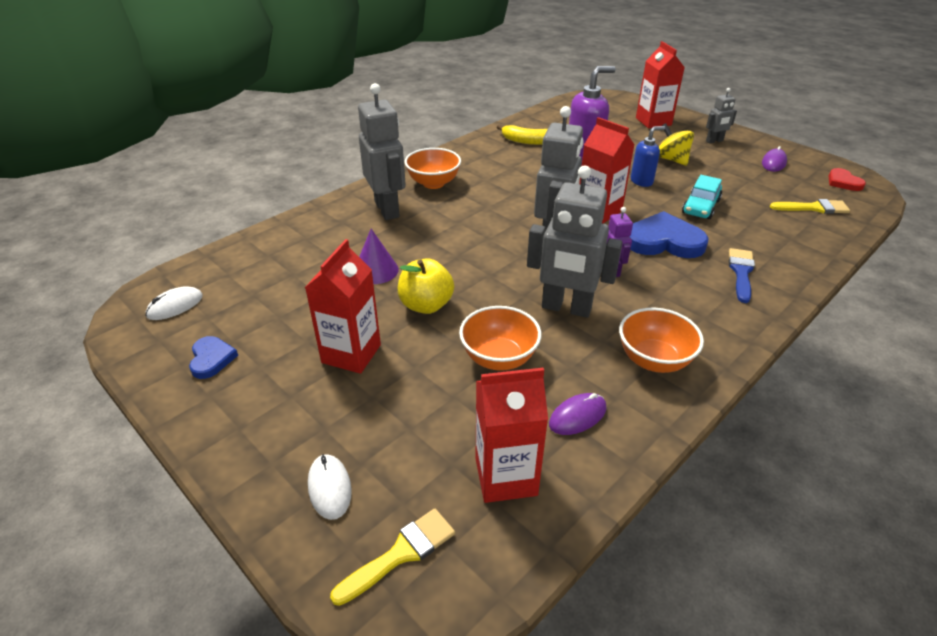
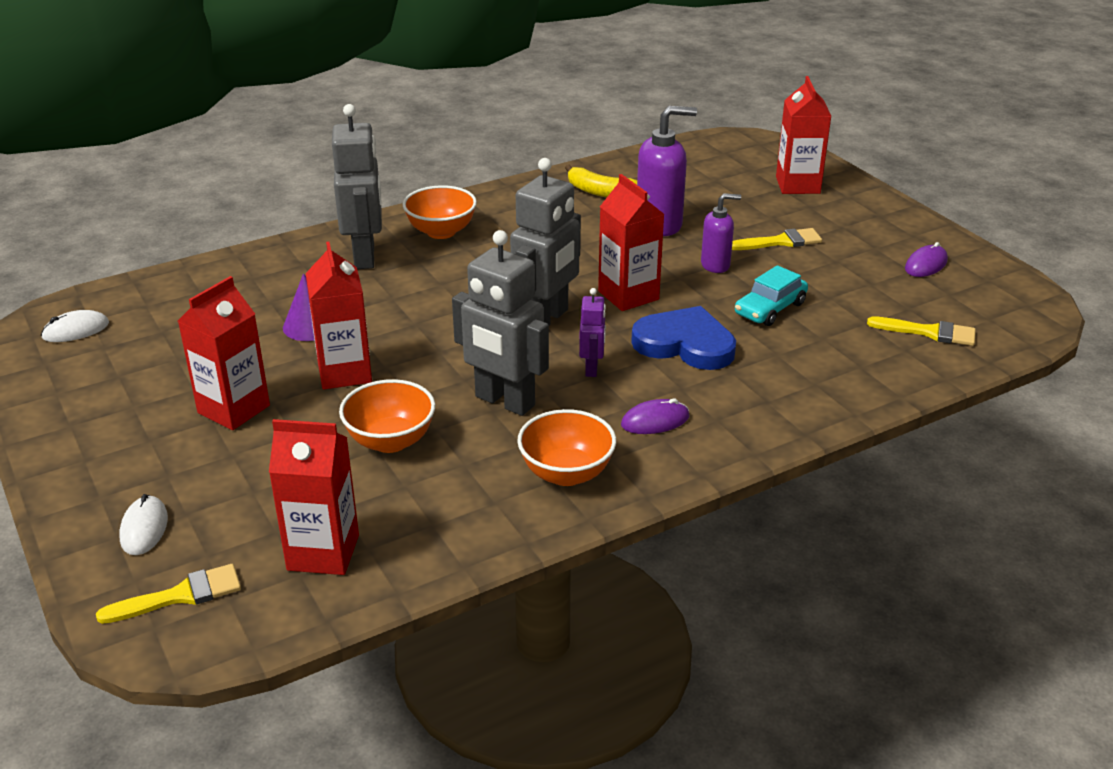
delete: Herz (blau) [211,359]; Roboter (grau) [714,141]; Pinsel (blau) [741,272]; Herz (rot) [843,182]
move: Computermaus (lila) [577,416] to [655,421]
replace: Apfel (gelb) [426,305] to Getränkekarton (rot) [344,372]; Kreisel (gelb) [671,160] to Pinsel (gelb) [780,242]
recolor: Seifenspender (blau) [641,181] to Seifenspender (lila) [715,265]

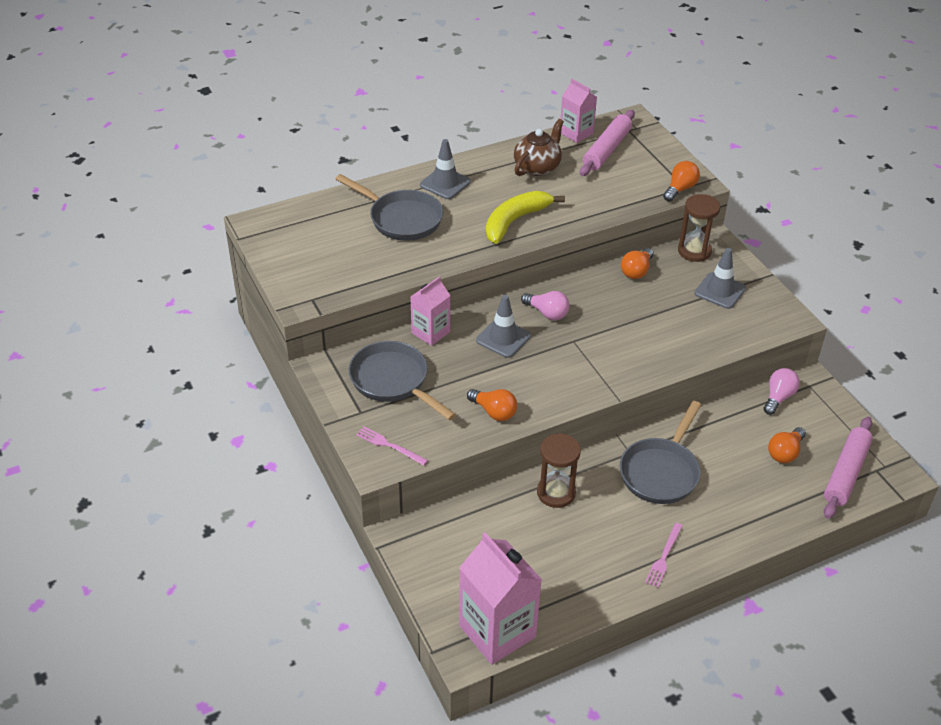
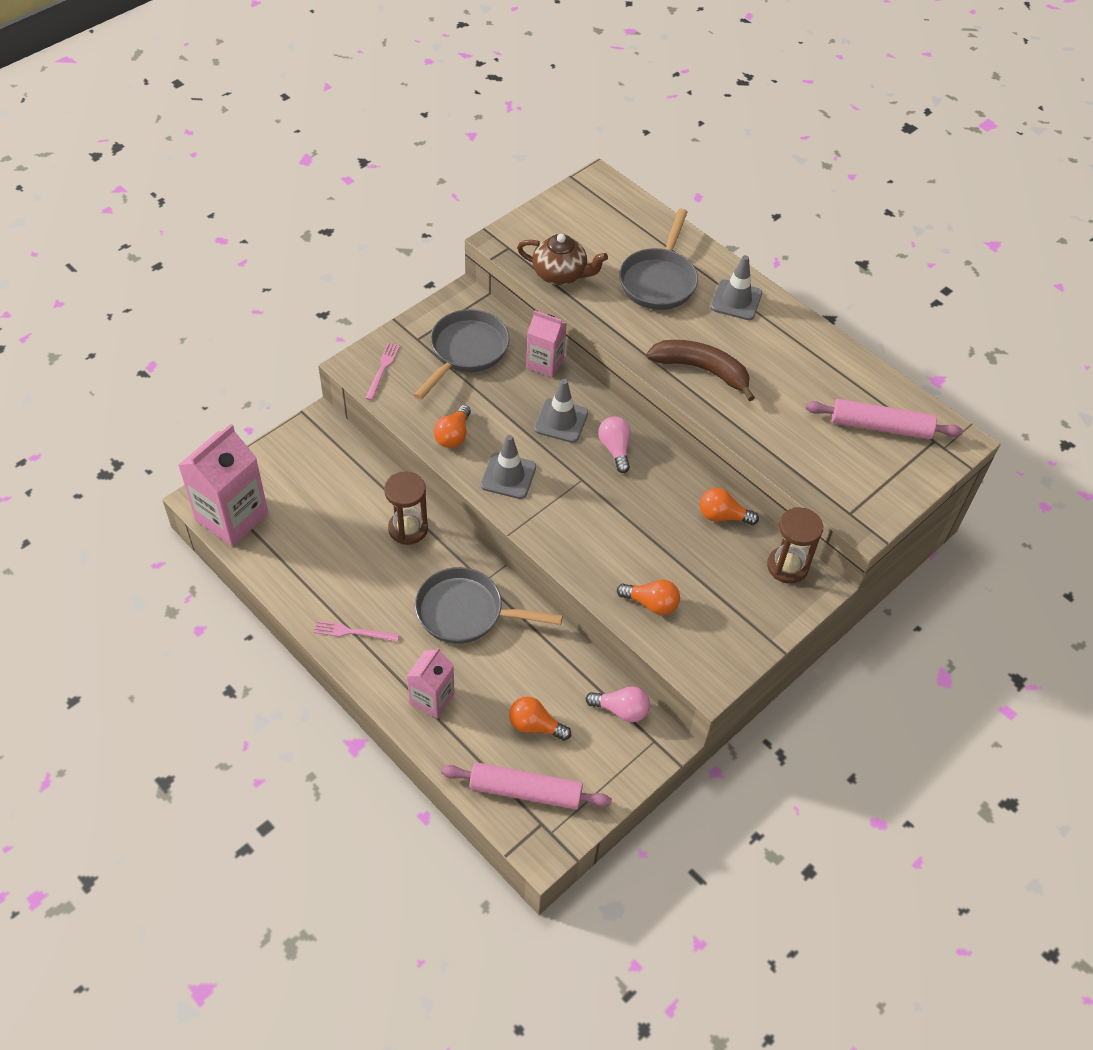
move: Teekanne (braun) [537,167] to [560,274]; Getränkekarton (rosa) [576,133] to [432,698]; Glühbirne (orange) [680,189] to [651,603]; Leitkegel (grau) [720,291] to [508,476]
recolor: Banane (gelb) [515,221] to Banane (braun) [702,370]
rotate: Glühbirne (rosa) [547,313] = [615,449] 150 degrees clockwise

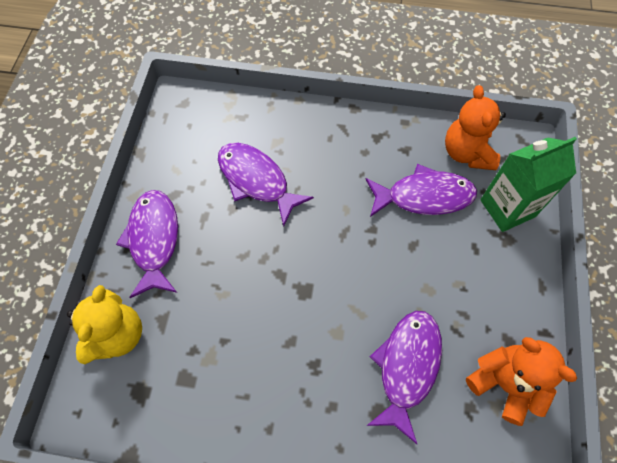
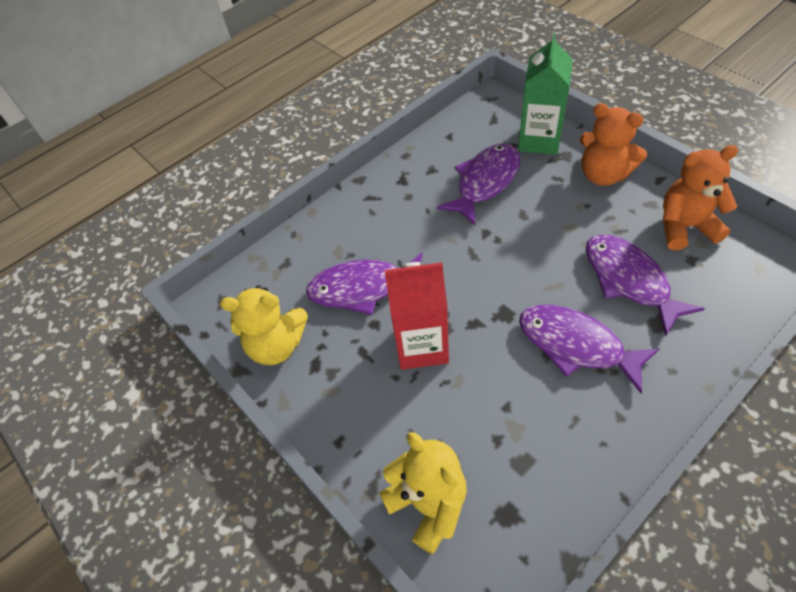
insert: Teddybär (gelb) [277,345]; Getränkekarton (rot) [421,345]
move: Fisch (lila) [154,240] to [576,345]; Teddybär (orange) [467,153] to [603,175]

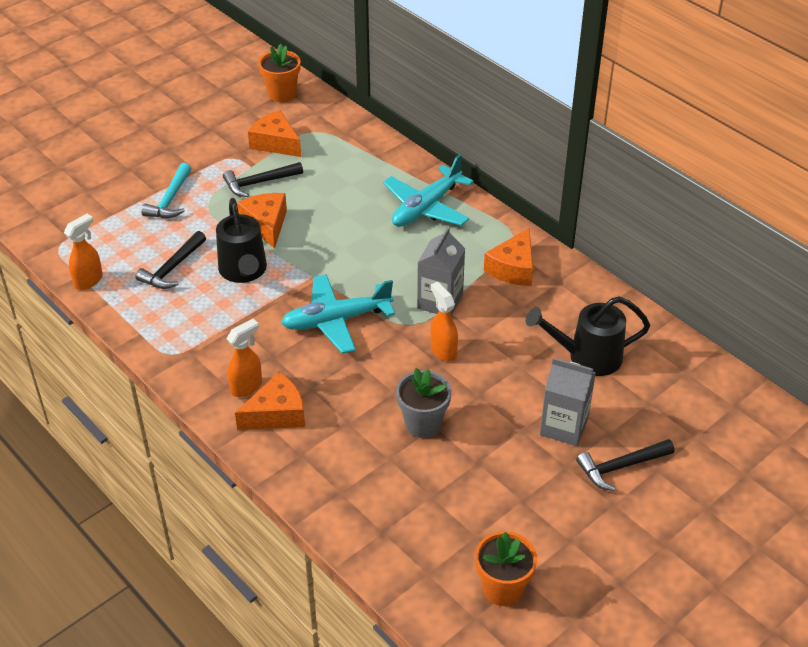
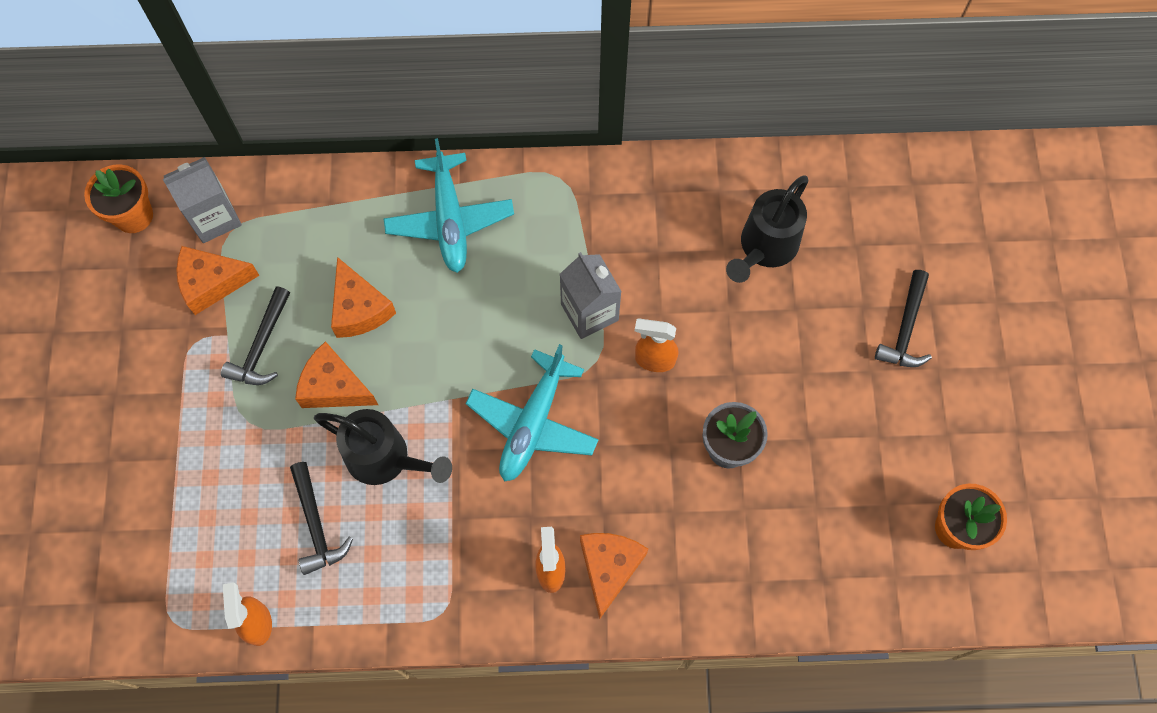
delete: Hammer (türkis) [170,199]
move: Käse (orange) [513,268] to [359,308]; Getränkekarton (grau) [564,426] to [214,218]

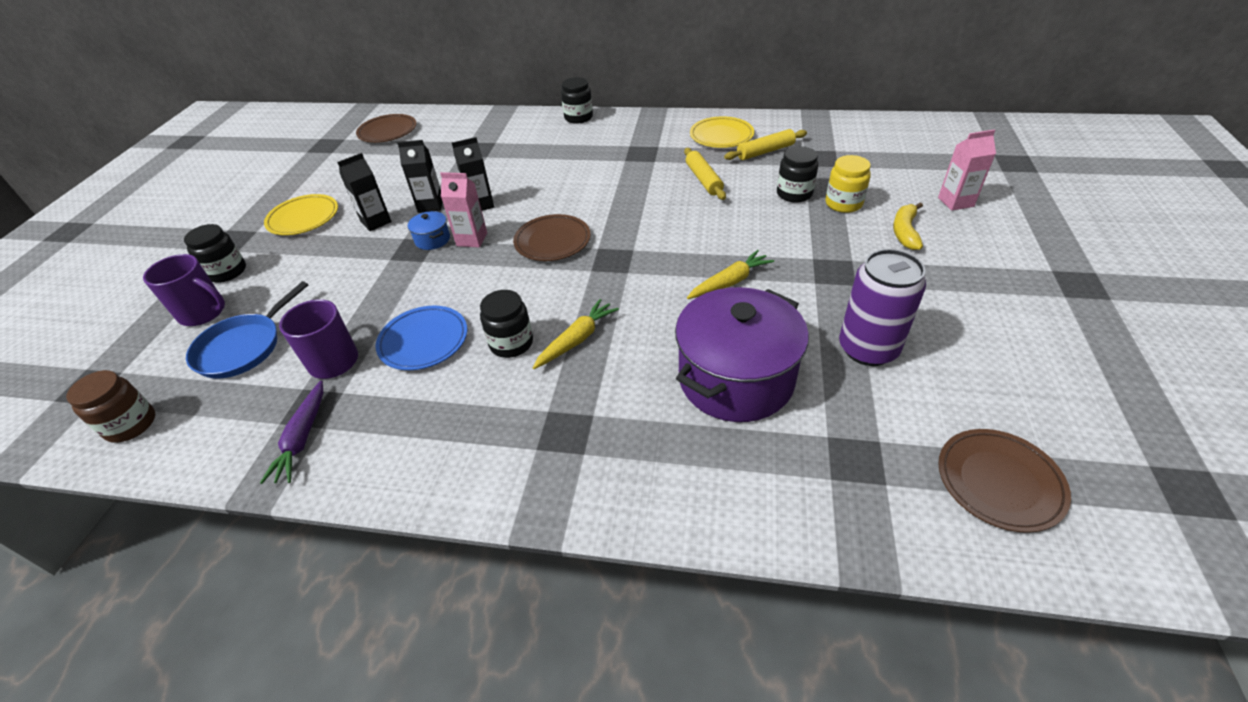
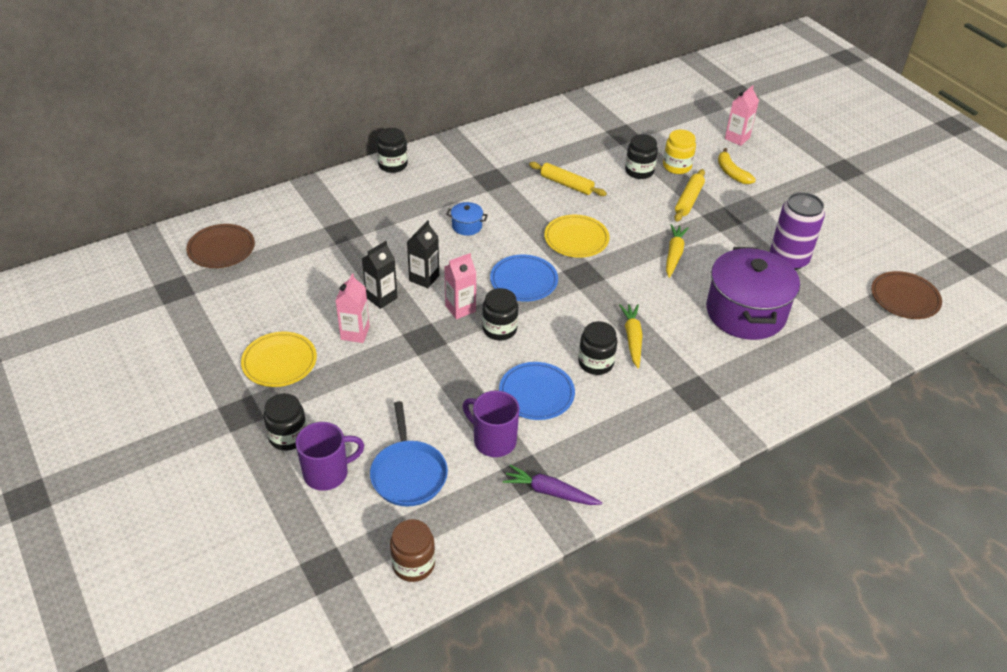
insert: Einmachglas (schwarz) [499,329]
move: Kochtopf (blau) [432,240] to [467,226]; Teller (gelb) [721,136] to [576,239]; Nudelholz (gelb) [765,151] to [689,200]
recolor: Getränkekarton (schwarz) [376,222] to Getränkekarton (rosa) [355,333]; Teller (braun) [552,241] to Teller (blau) [523,281]
rotate: Karotte (lila) [302,438] = [550,492] 150 degrees clockwise

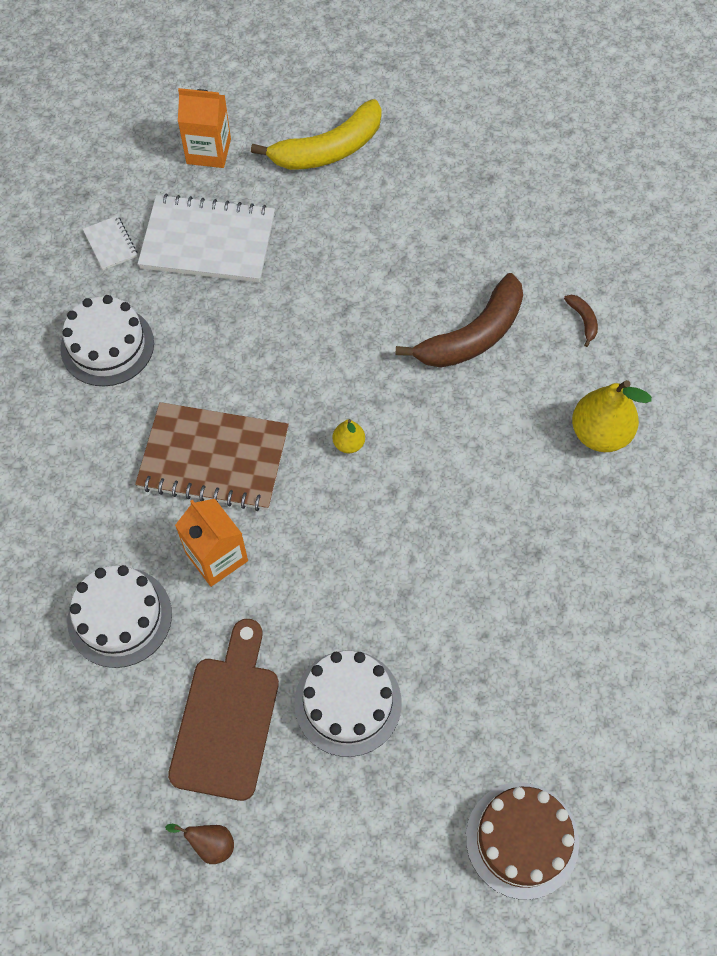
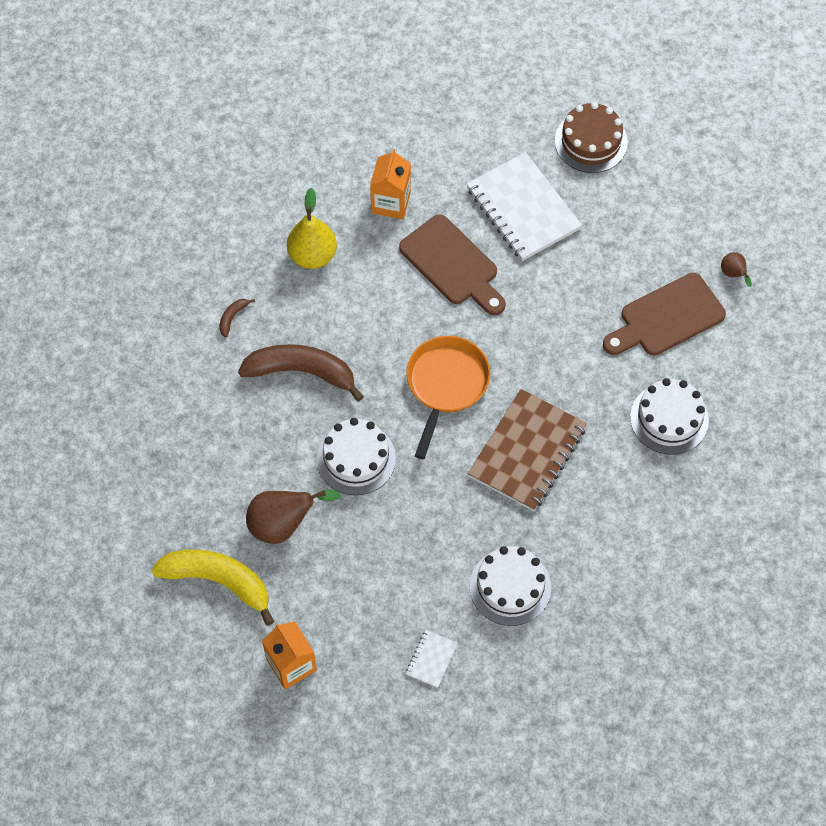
insert: Birne (braun) [283,525]; Schneidebrett (braun) [452,264]
move: Notizbuch (weiß) [208,241] to [523,209]; Getränkekarton (orange) [216,557] to [391,202]; Kuchen (weiß) [348,703] to [356,458]
replace: Birne (gelb) [349,444] to Pfanne (orange) [446,385]
rotate: Notizbuch (braun) [214,459] = [527,452] 60 degrees clockwise

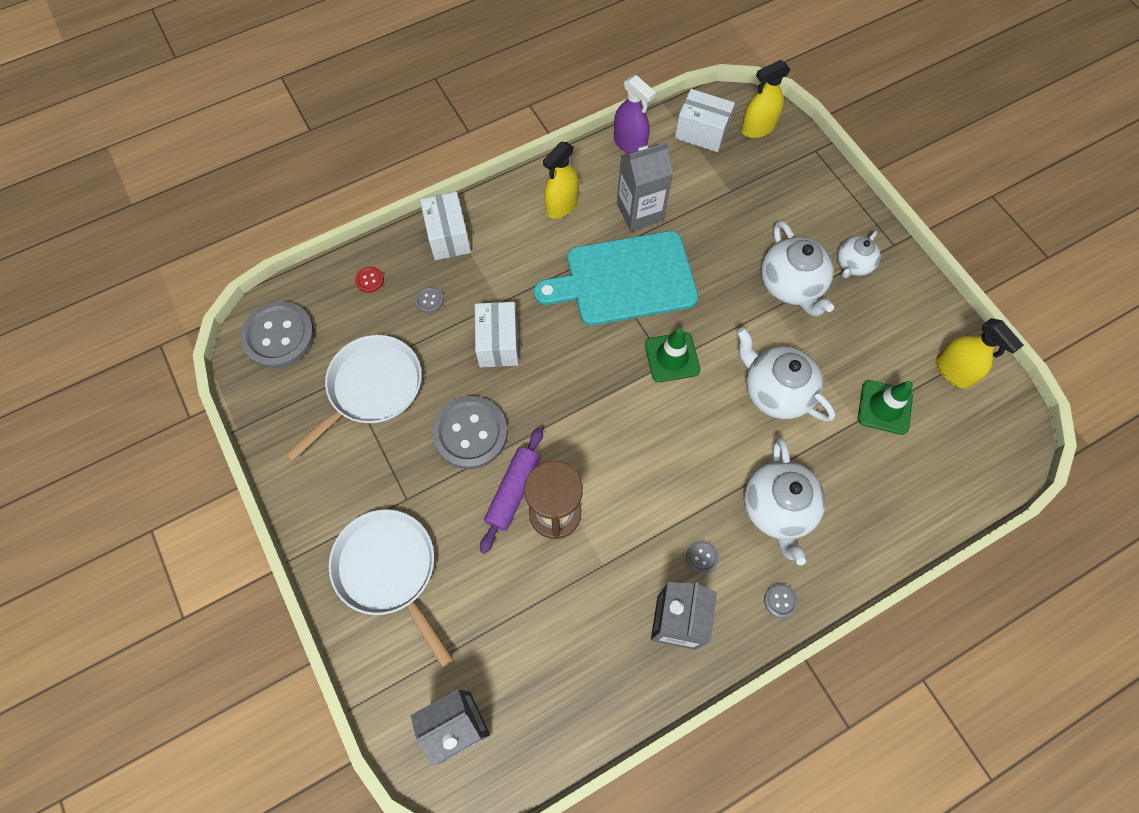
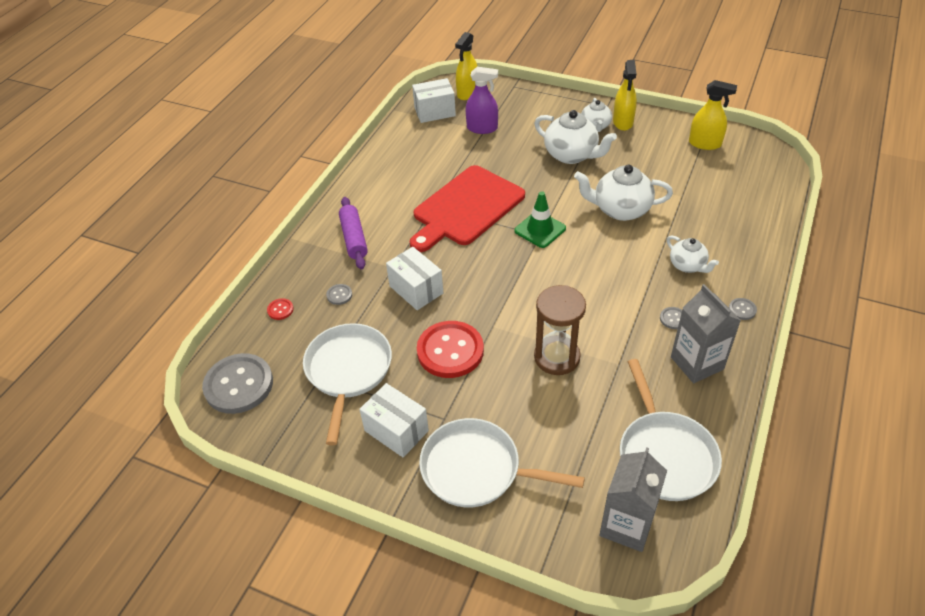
delete: Getränkekarton (grau) [640,212]; Leitkegel (grün) [884,407]
insert: Pfanne (weiß) [665,455]
move: Schachtel (weiß) [448,237] to [396,430]; Nudelholz (lila) [513,491] to [354,238]; Sprühflasche (gelb) [561,205] to [623,122]; Sprühflasche (lila) [629,144] to [482,128]
recolor: Knopf (grau) [470,433] to Knopf (rot) [450,351]; Schneidebrett (türkis) [625,280] to Schneidebrett (rot) [466,208]
resize: Teekanne (weiß) [777,509] = [688,266] x0.60

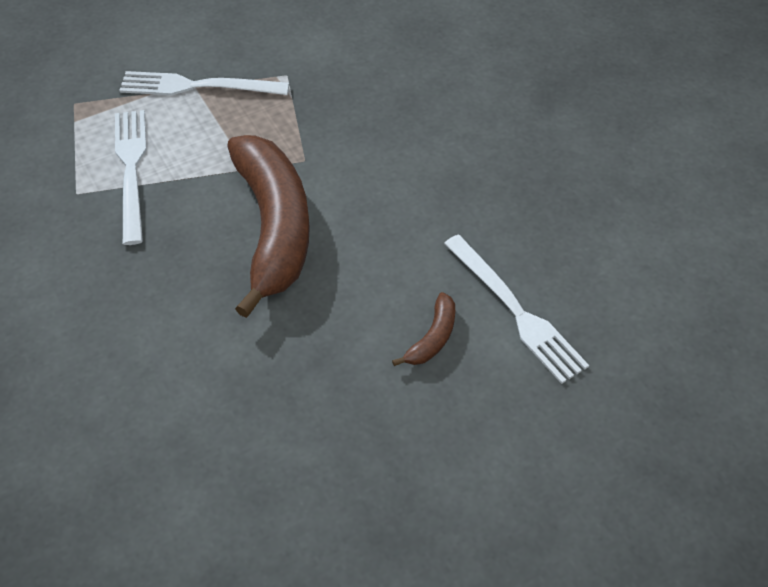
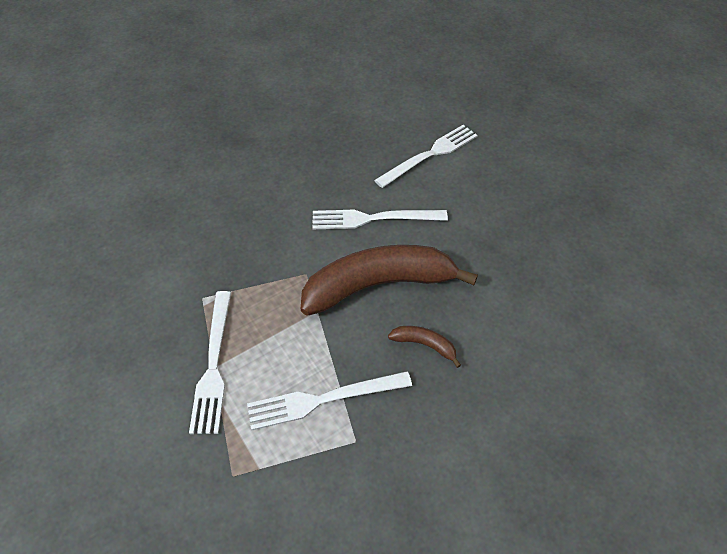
insert: Gabel (weiß) [374,218]
move: Banane (braun) [432,338] to [425,345]

